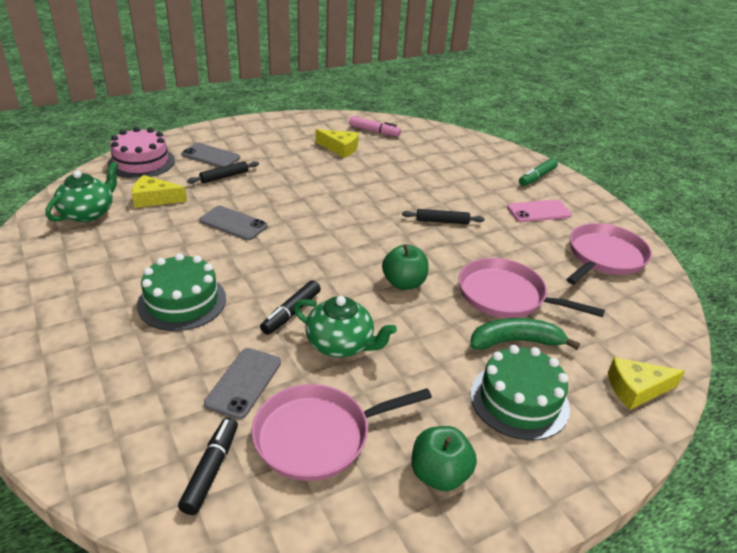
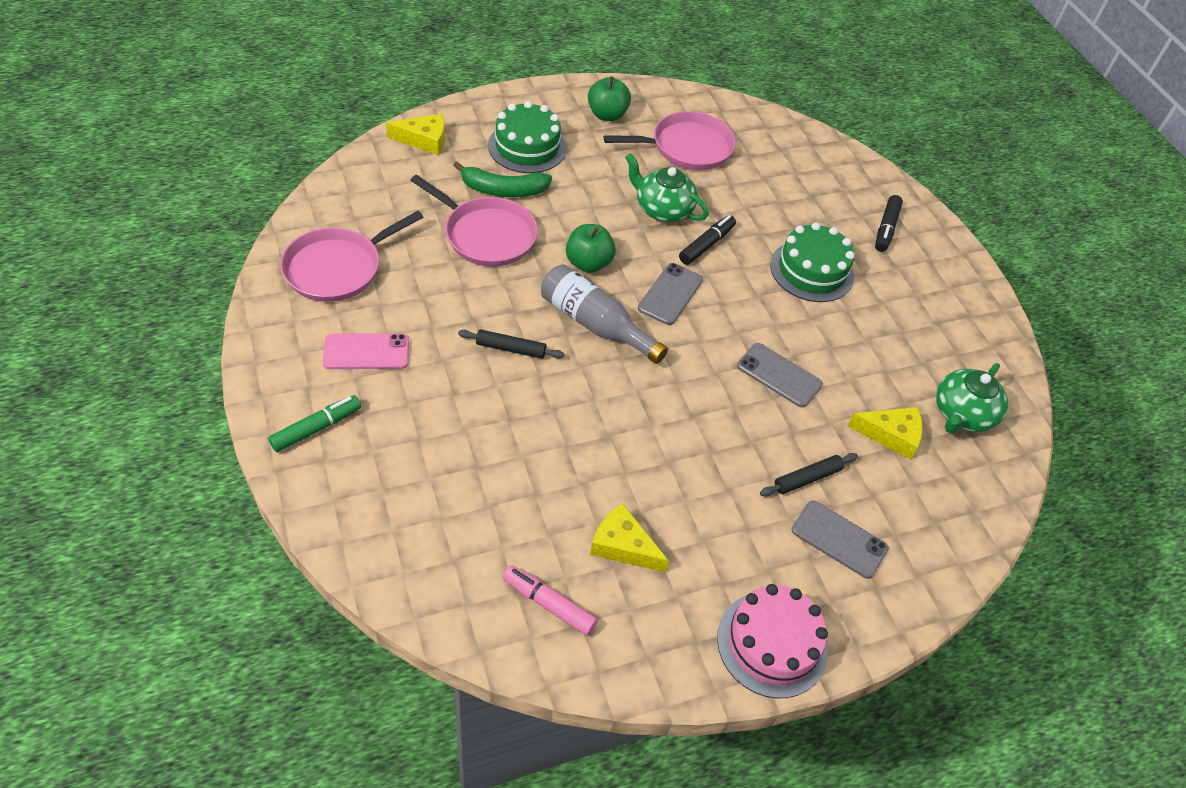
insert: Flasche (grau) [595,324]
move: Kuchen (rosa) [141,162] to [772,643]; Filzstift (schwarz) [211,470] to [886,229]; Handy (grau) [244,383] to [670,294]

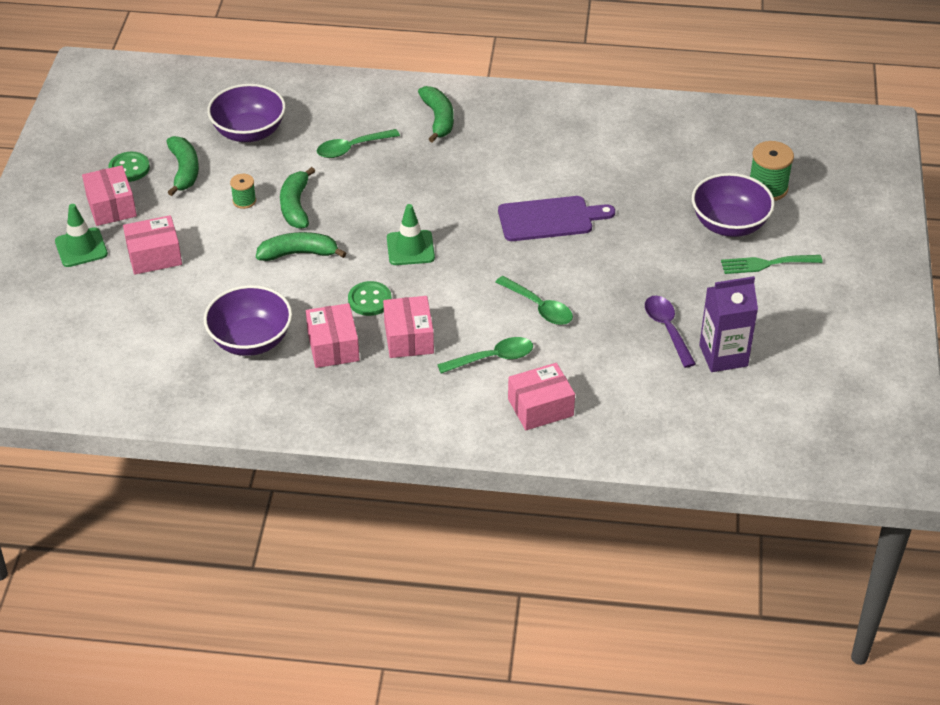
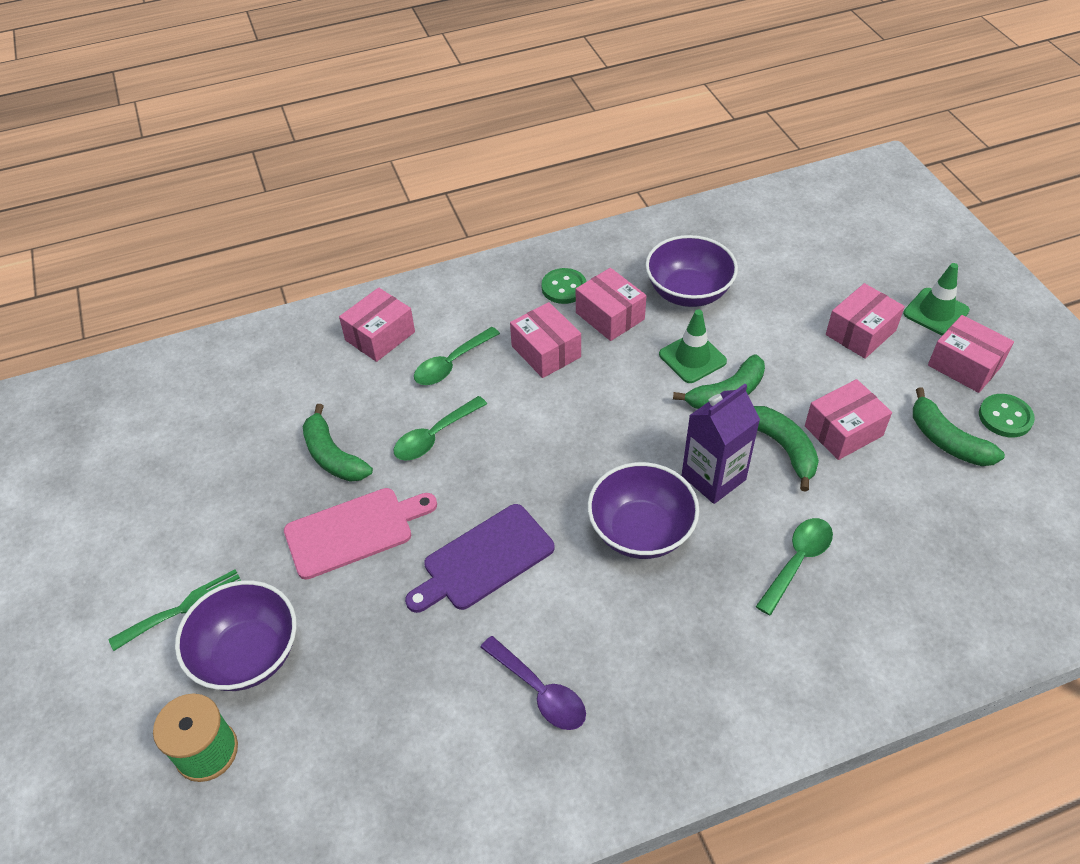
insert: Schneidebrett (rosa) [354,531]
move: Schüssel (lila) [249,132] to [641,531]; Knopf (grün) [369,300] to [564,287]; Leitkegel (grün) [410,248] to [692,358]; Banane (grün) [438,119] to [333,456]; Löffel (lila) [667,329] to [540,691]; Getränkekarton (lila) [723,355] to [713,478]
replace: Garnrolle (grün) [244,201] to Schachtel (rosa) [843,431]
rotate: Löffel (grün) [539,307] = [434,436] 60 degrees counterclockwise

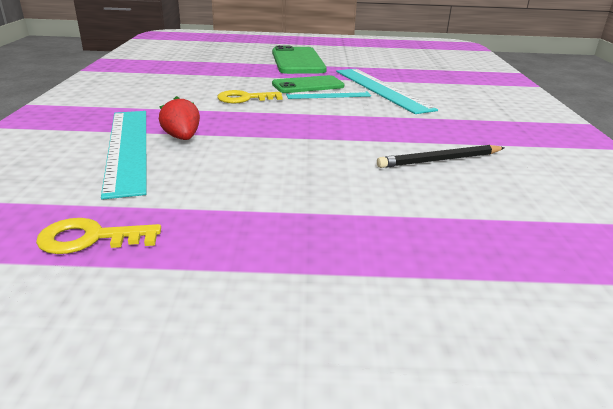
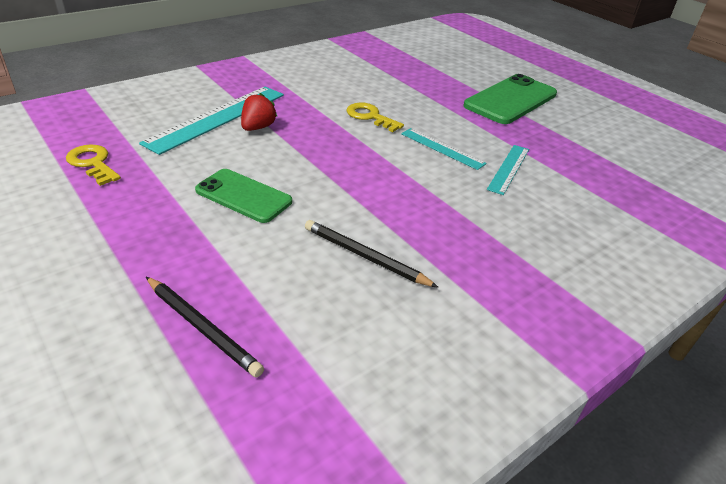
insert: Bleistift (schwarz) [202,327]
move: Handy (grün) [308,85] to [243,196]
resize: Lineal (türkis) [381,89] = [508,169] x0.55

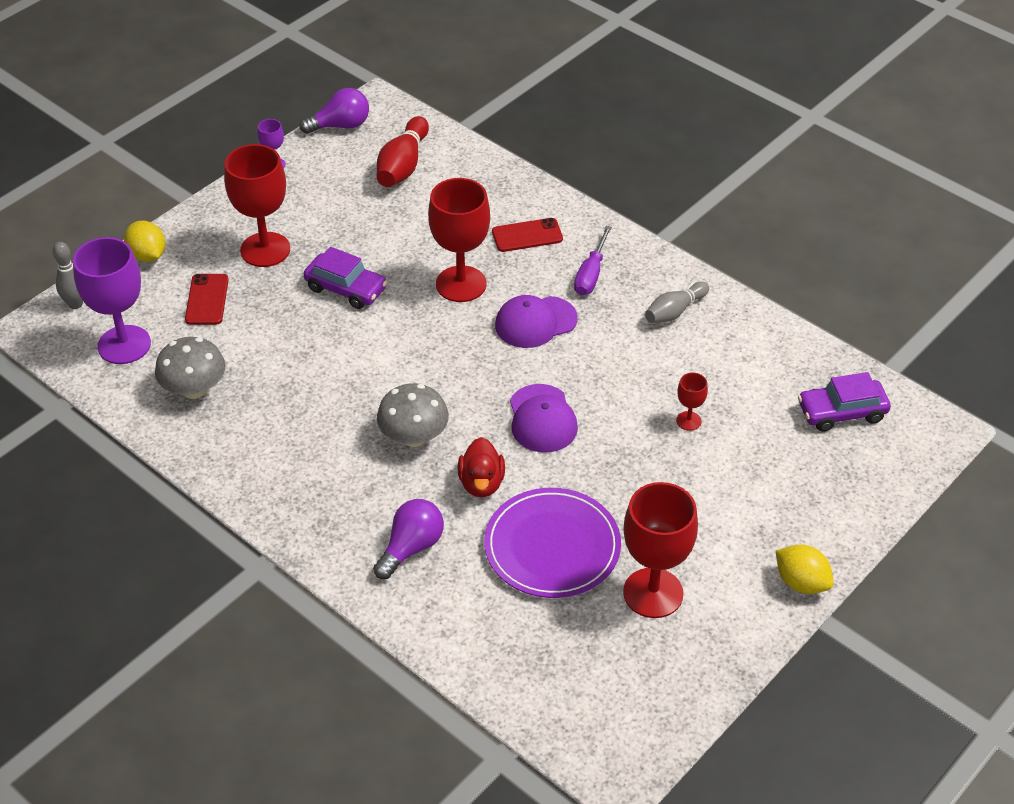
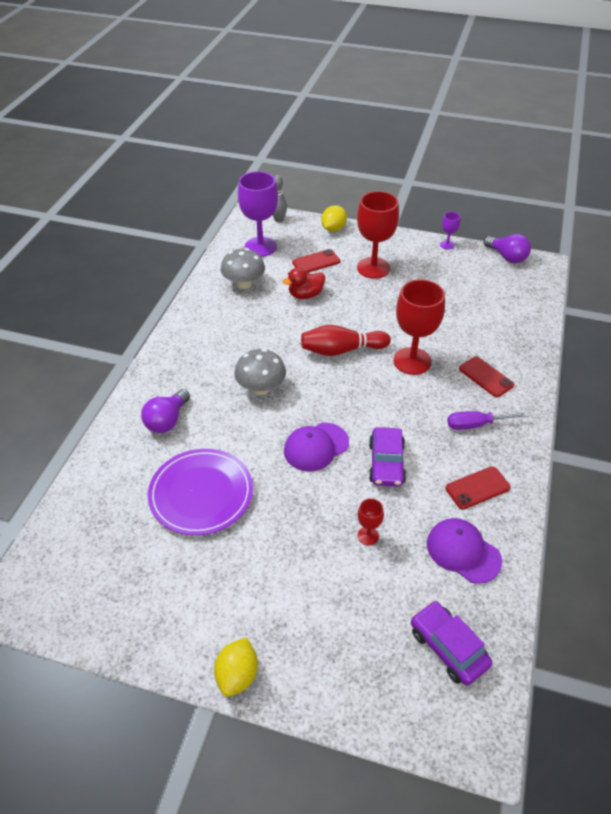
delete: Kelch (rot) [653,593]
move: Auto (lila) [346,289] to [386,463]; Bowlingkegel (rot) [403,165] to [341,350]; Ente (rot) [481,483] to [305,295]; Kappe (lila) [535,322] to [463,552]
replace: Bowlingkegel (grau) [674,311] to Handy (rot) [477,488]
rotate: Glühbirne (lila) [411,547] = [167,420] 105 degrees clockwise

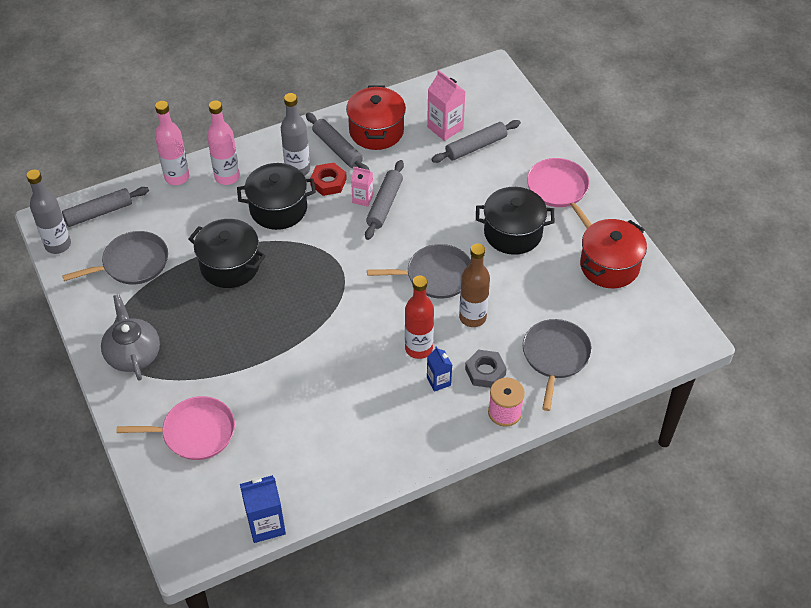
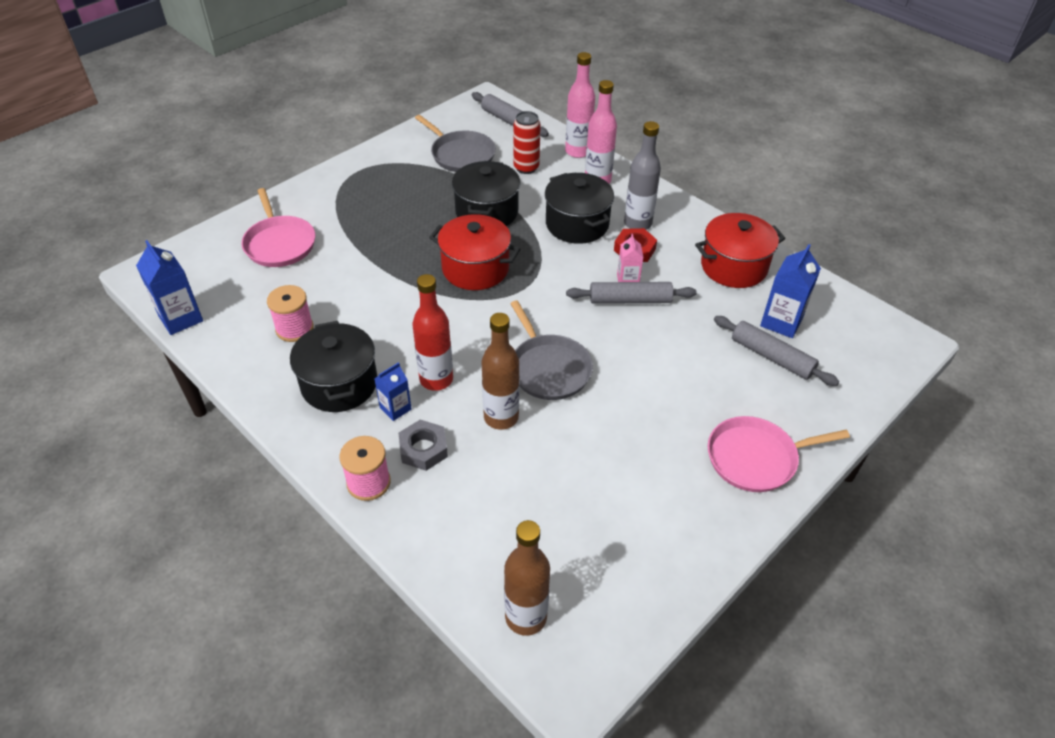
delete: Flasche (grau) [58,245]; Teekanne (grau) [133,354]; Nudelholz (grau) [337,149]; Pfanne (grau) [555,356]
insert: Garnrolle (rosa) [294,329]; Flasche (braun) [526,617]; Dose (rot) [526,168]
move: Kochtopf (schwarz) [513,233] to [339,384]; Kochtopf (rot) [609,266] to [475,268]
recolor: Getränkekarton (rosa) [445,128] to Getränkekarton (blau) [781,322]
rotate: Pfanne (rosa) [559,190] = [756,458] 150 degrees counterclockwise

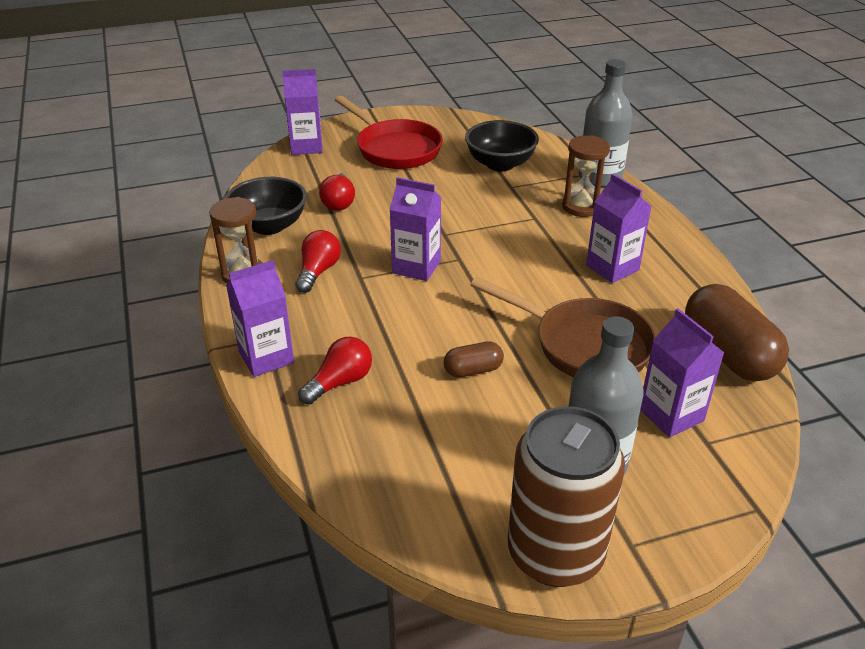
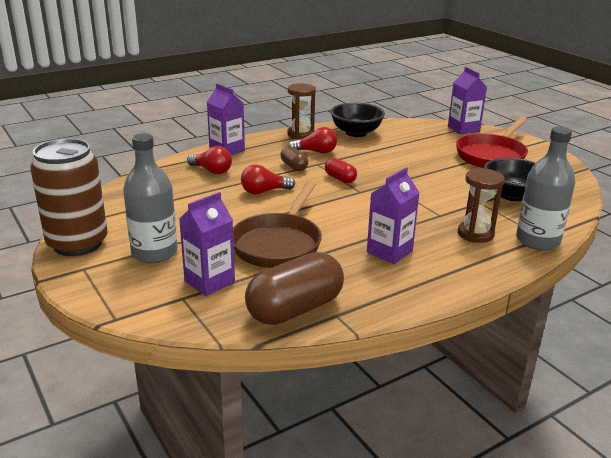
move: Glühbirne (rot) [338,202] to [264,191]; Kapsel (braun) [473,370] to [294,166]
replace: Getränkekarton (lila) [416,267] to Kapsel (rot) [340,179]

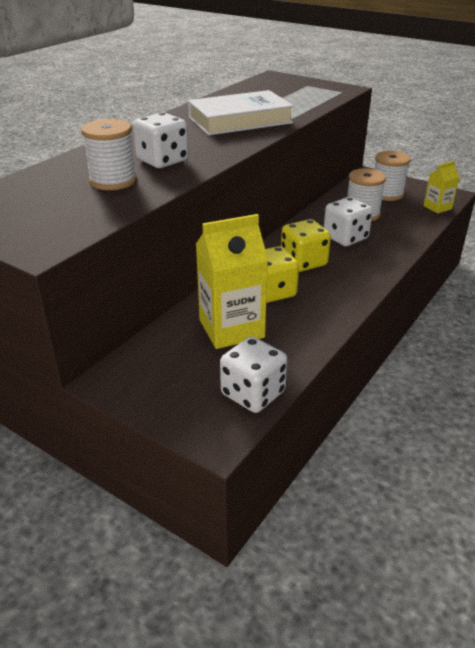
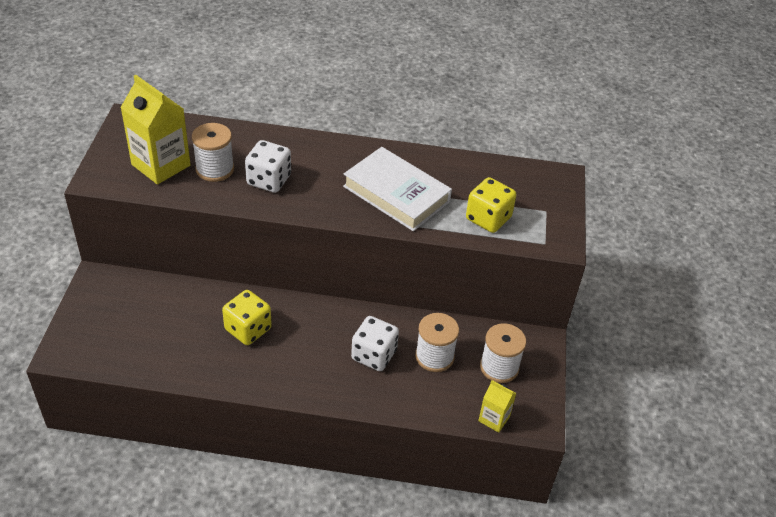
delete: Spielwürfel (weiß) [253,393]
move: Getränkekarton (gelb) [231,328] to [161,165]; Spielwürfel (gelb) [303,262] to [488,218]

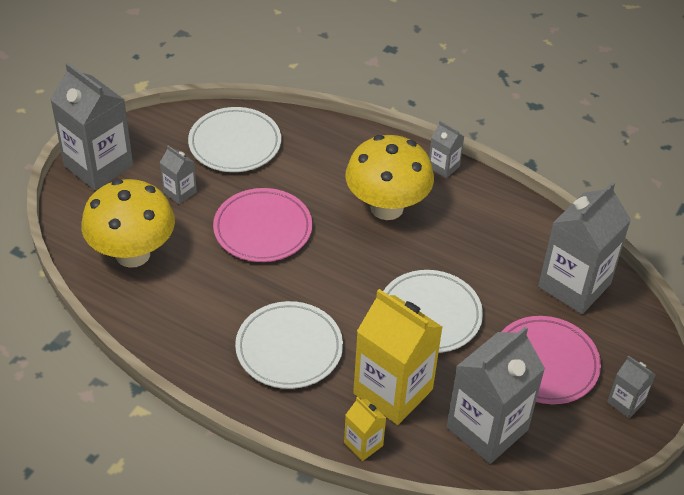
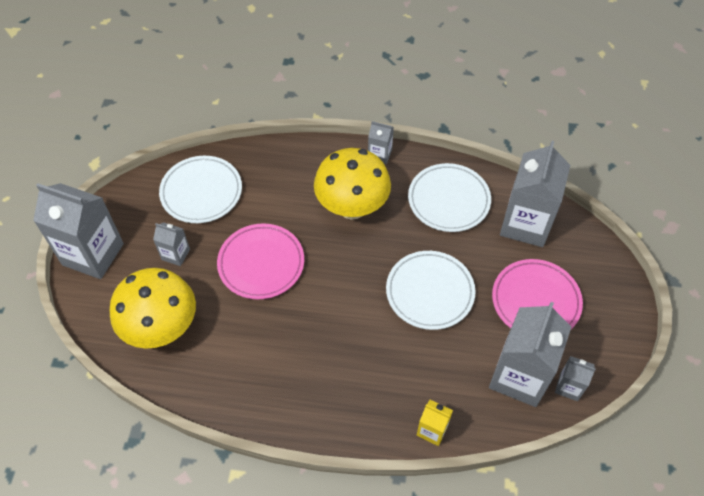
delete: Getränkekarton (gelb) [393,391]
move: Teller (weiß) [289,348] to [448,200]; Getränkekarton (grau) [625,402] to [569,387]

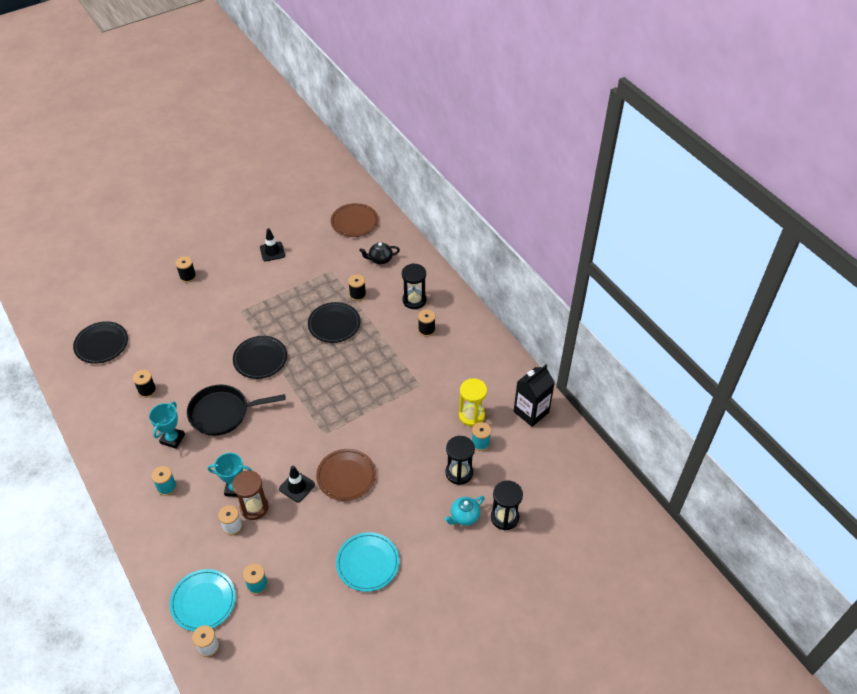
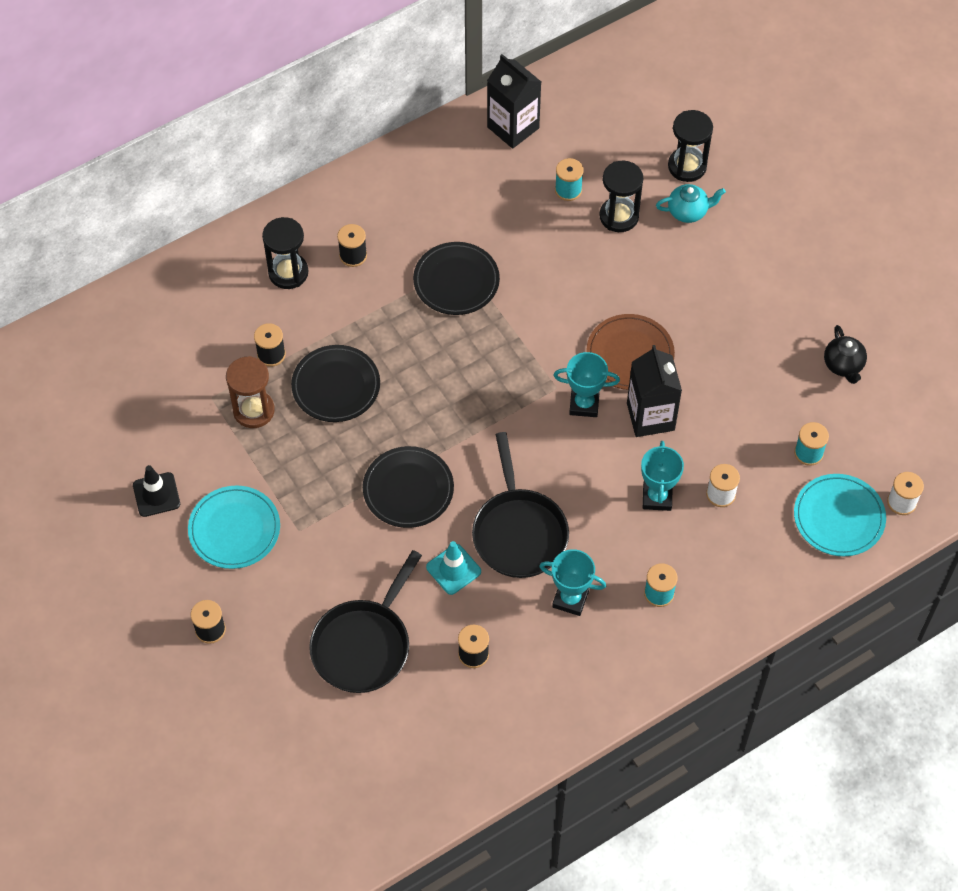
delete: Teller (braun) [354,222]; Sanduhr (gelb) [471,415]
insert: Pfanne (schwarz) [364,645]; Leitkegel (türkis) [453,569]; Pokal (türkis) [584,404]
move: Teller (schwarz) [101,344] to [456,281]; Sanduhr (braun) [254,507] to [253,410]; Teller (türkis) [367,563] to [234,529]; Teekanne (schwarz) [380,259] to [843,365]
replace: Leitkegel (schwarz) [297,486] to Getränkekarton (schwarz) [650,416]
rotate: Teekanne (türkis) [464,516] = [688,211] 60 degrees counterclockwise

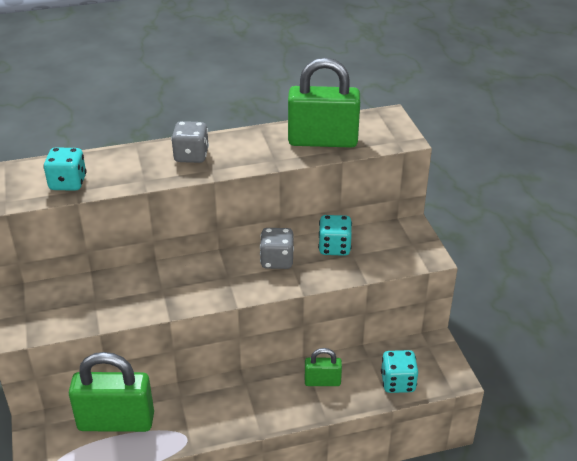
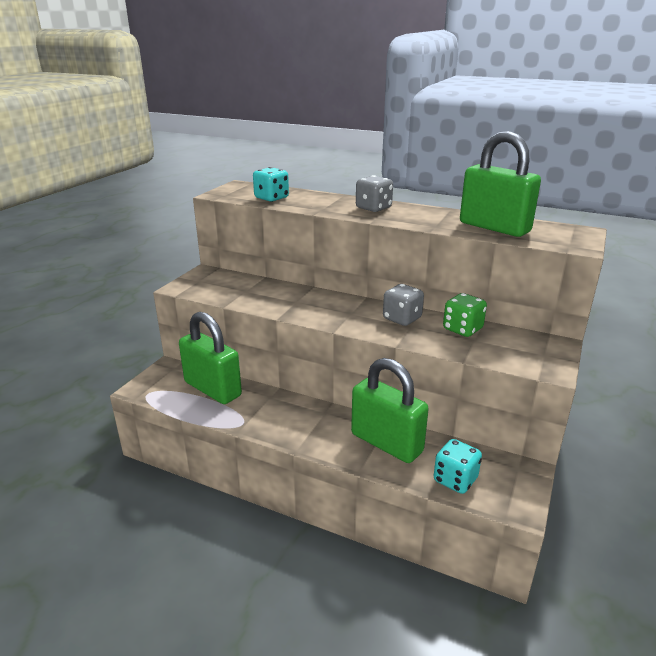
recolor: Spielwürfel (türkis) [334,247] to Spielwürfel (grün) [462,329]
resize: Vorhängeschloss (grün) [322,381] = [386,443] x1.97

